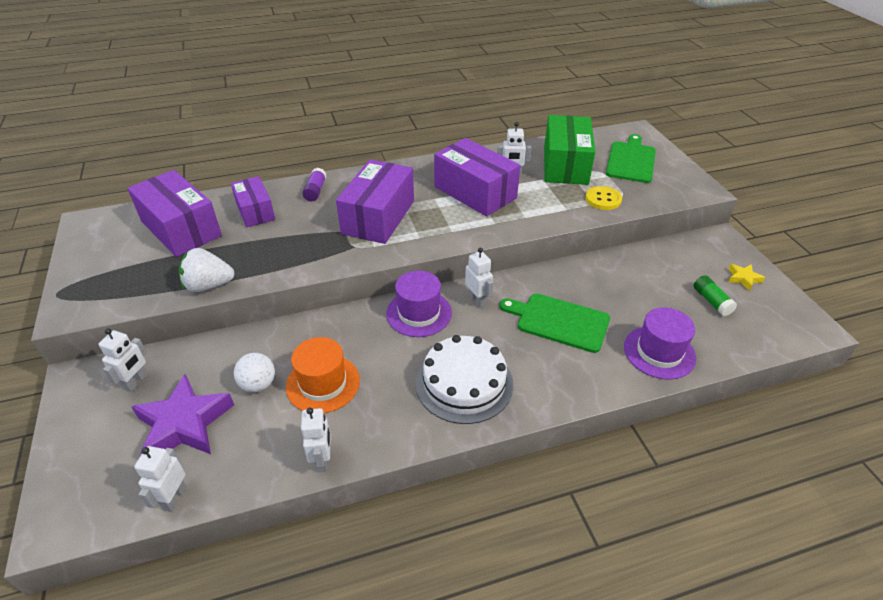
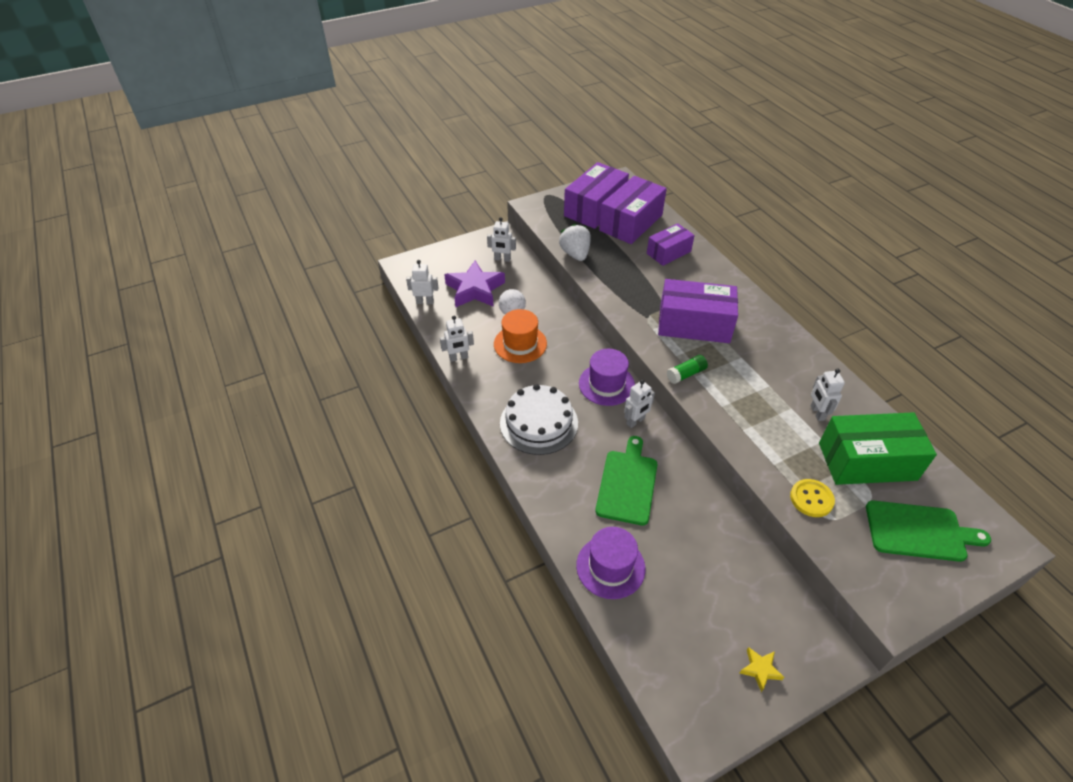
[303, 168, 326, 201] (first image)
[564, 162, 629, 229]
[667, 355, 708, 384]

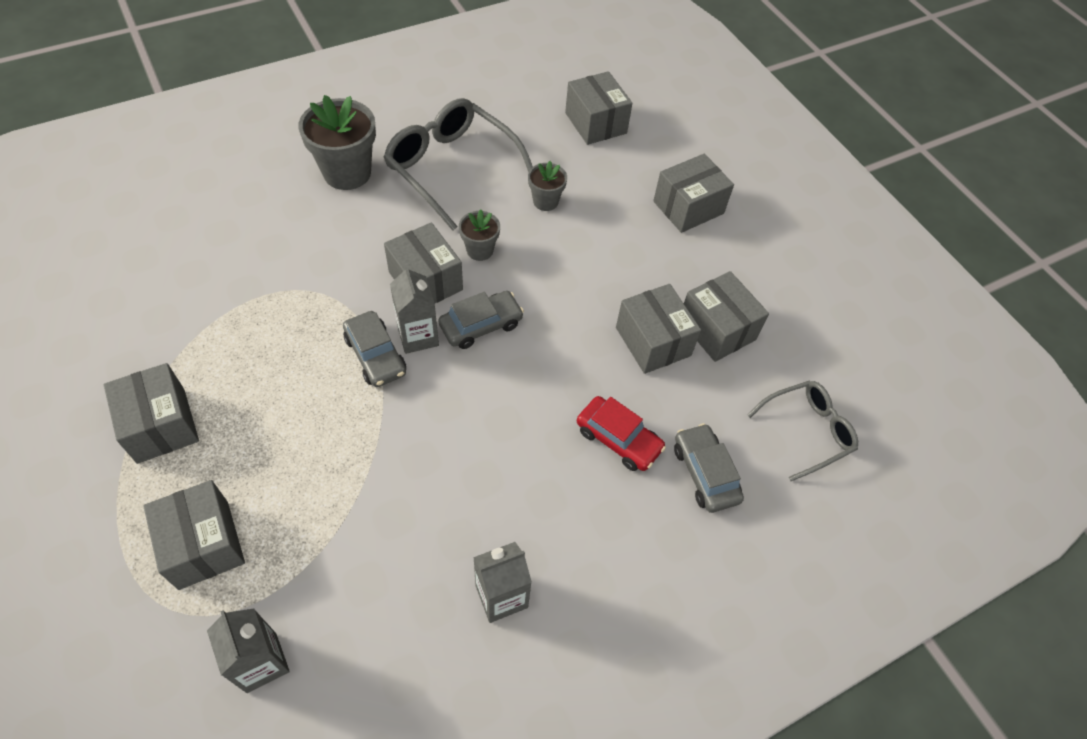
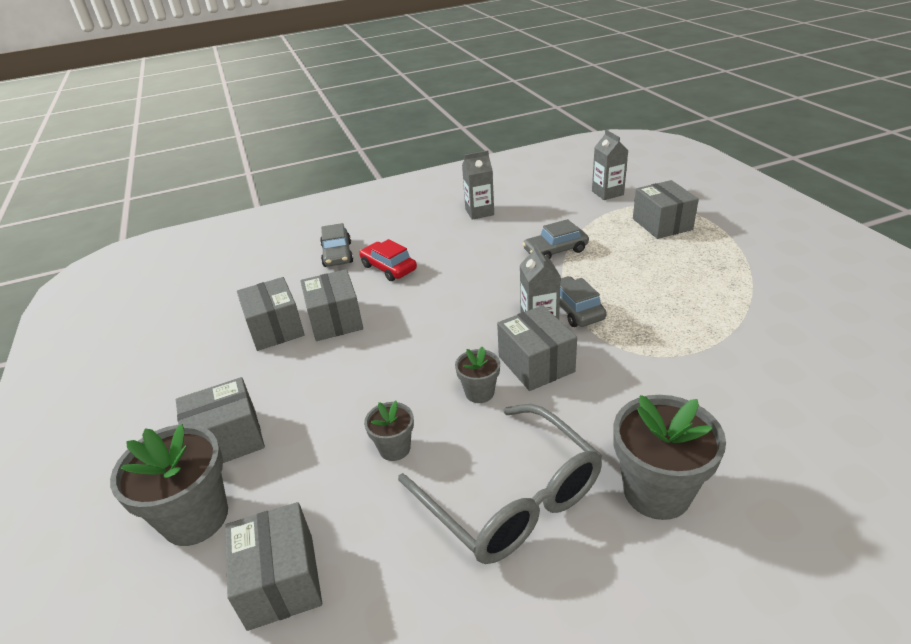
[104, 363, 199, 464] (first image)
[747, 381, 858, 481] (first image)
[110, 424, 228, 546]
[523, 219, 589, 259]

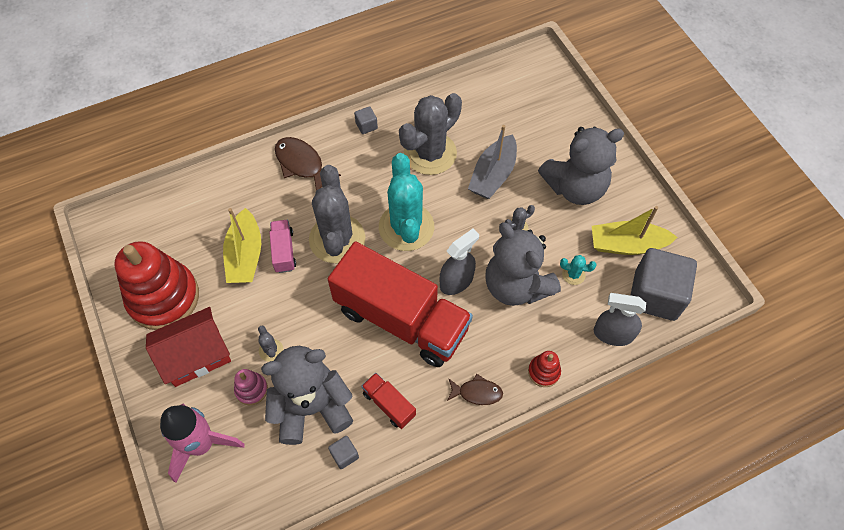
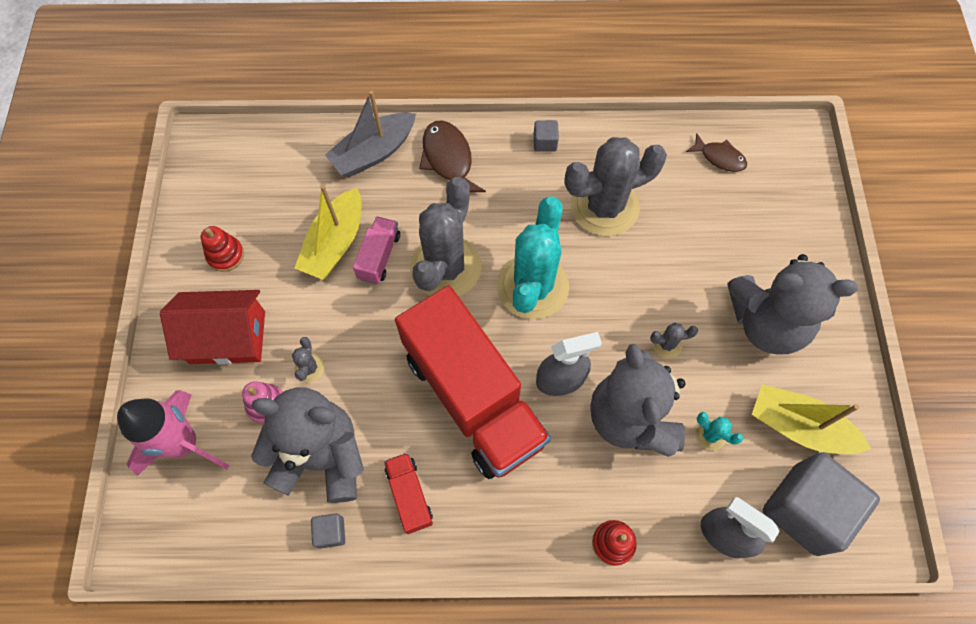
[686, 133, 747, 172]
[325, 90, 416, 177]
[201, 226, 244, 272]

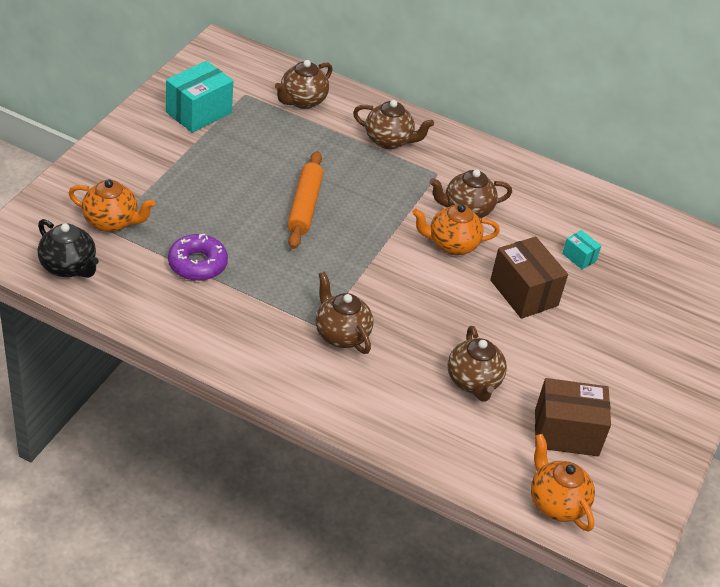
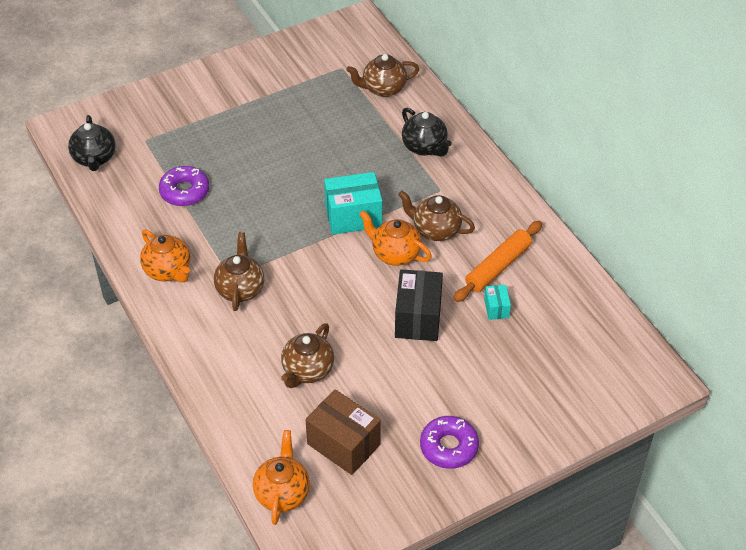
[420, 416, 479, 469]
[140, 229, 190, 282]
[324, 172, 382, 235]
[454, 221, 542, 302]
[402, 108, 452, 157]
[395, 269, 443, 341]

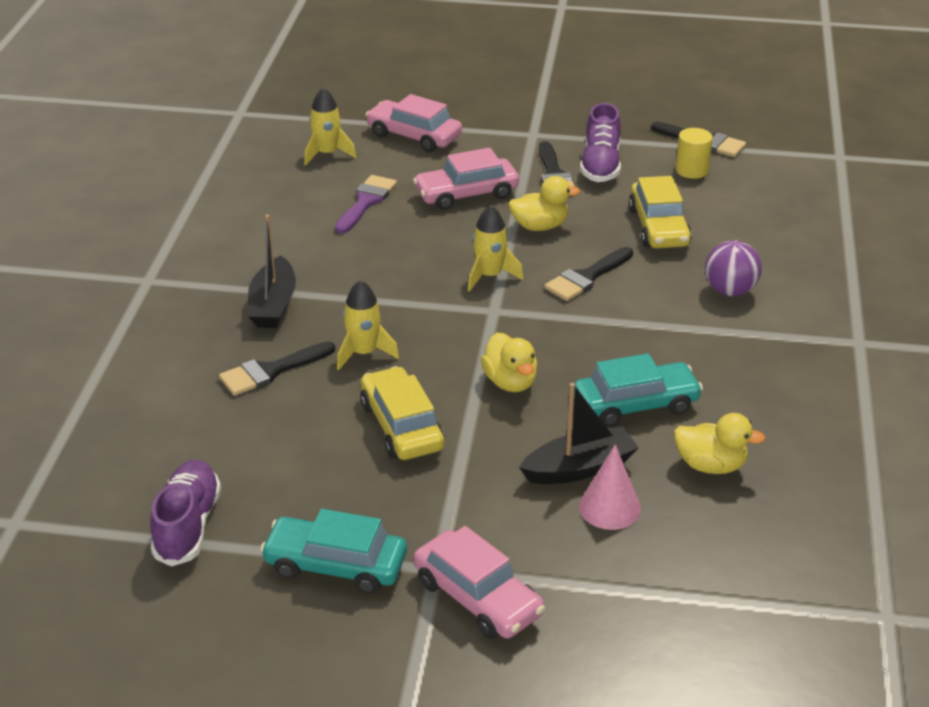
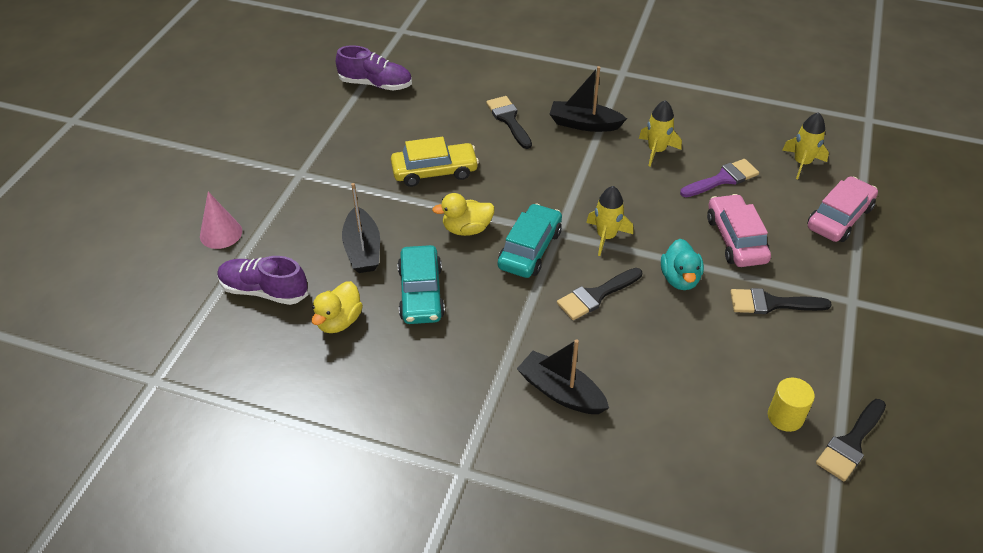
[413, 526, 545, 639] (first image)
[629, 176, 692, 248] (first image)
[498, 203, 562, 278]
[639, 100, 682, 167]
[200, 192, 242, 249]
[217, 256, 308, 305]
[517, 339, 609, 414]
[661, 239, 704, 290]
[680, 159, 759, 197]
[557, 268, 642, 320]

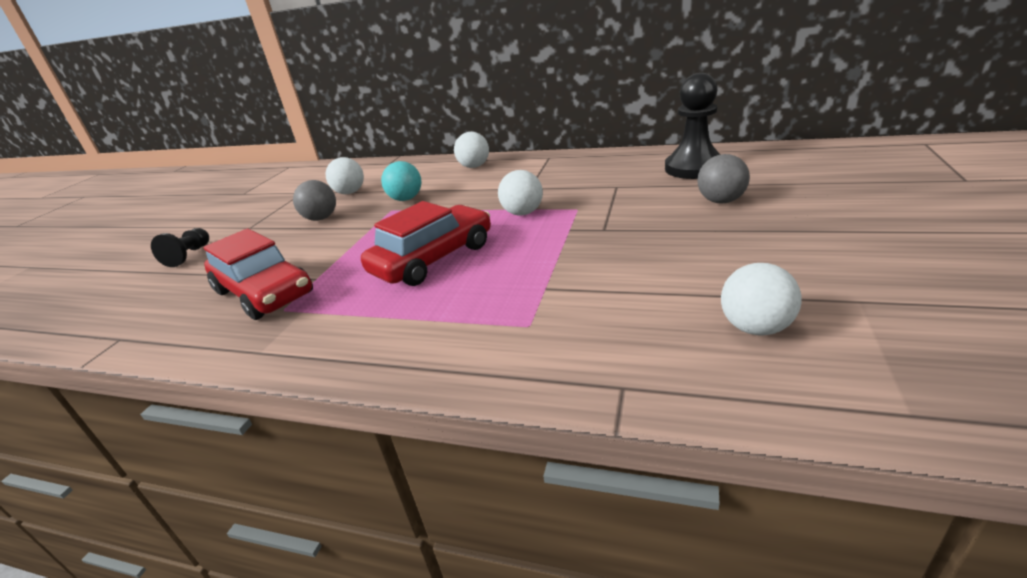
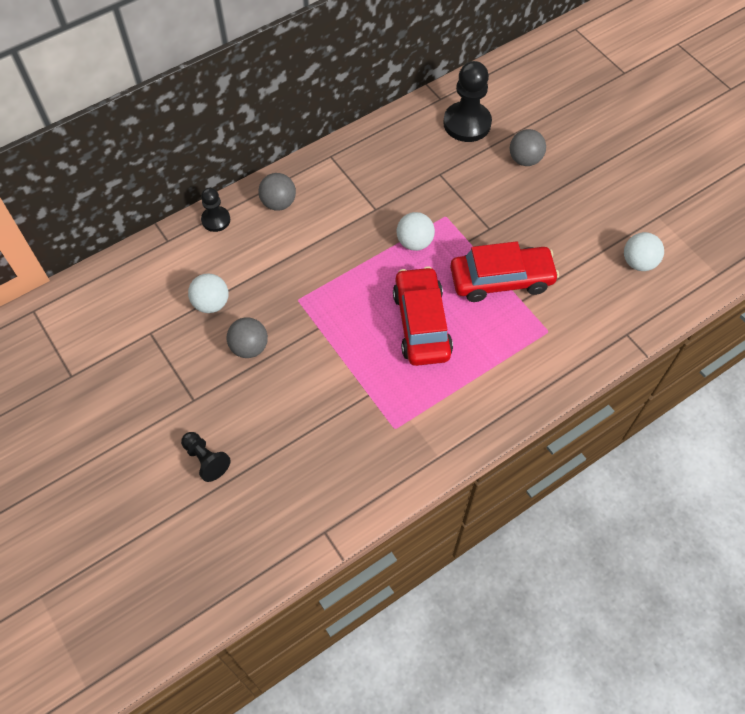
[381, 161, 421, 201] (first image)
[201, 188, 230, 232]
[450, 241, 559, 302]
[258, 173, 296, 211]

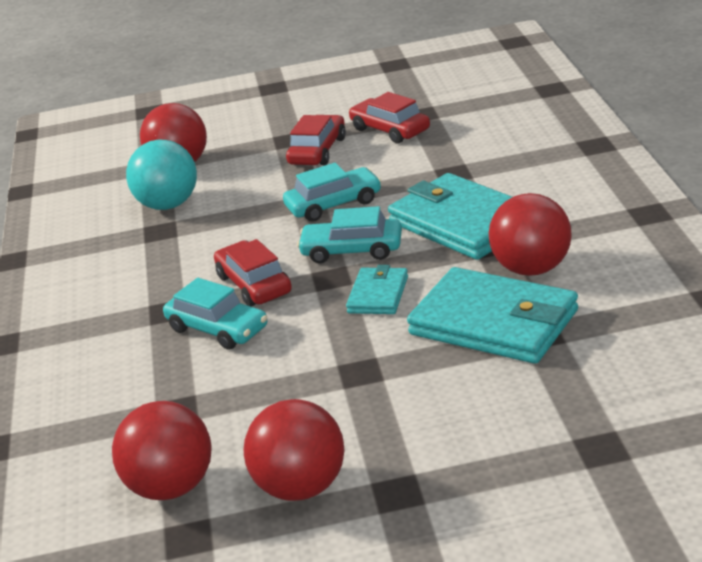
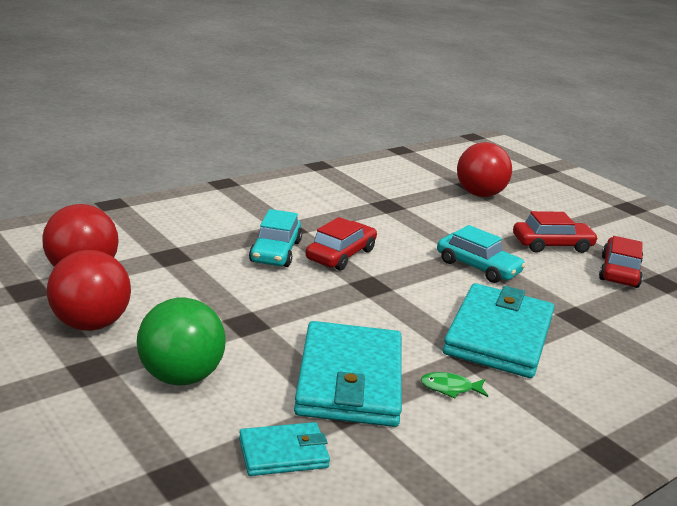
[126, 140, 197, 210] (first image)
[297, 206, 402, 264] (first image)
[137, 298, 226, 386]
[239, 422, 330, 476]
[420, 372, 488, 399]

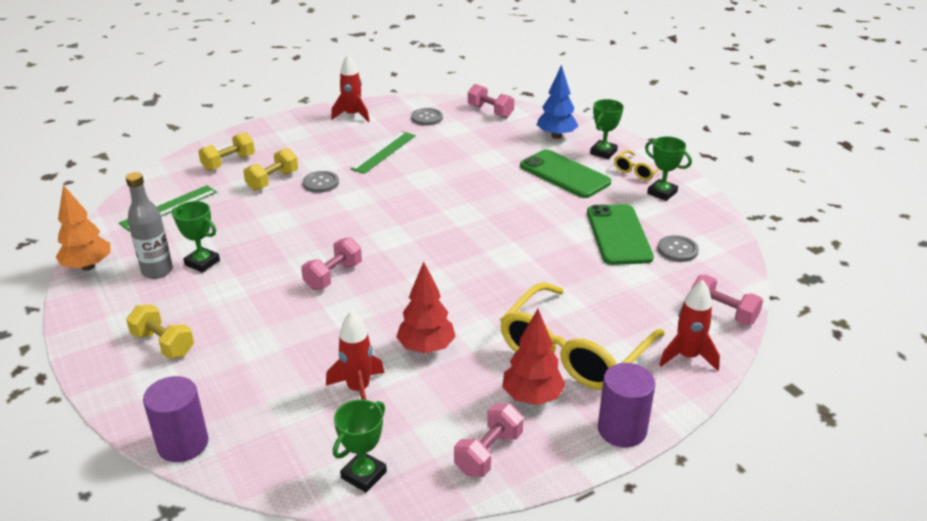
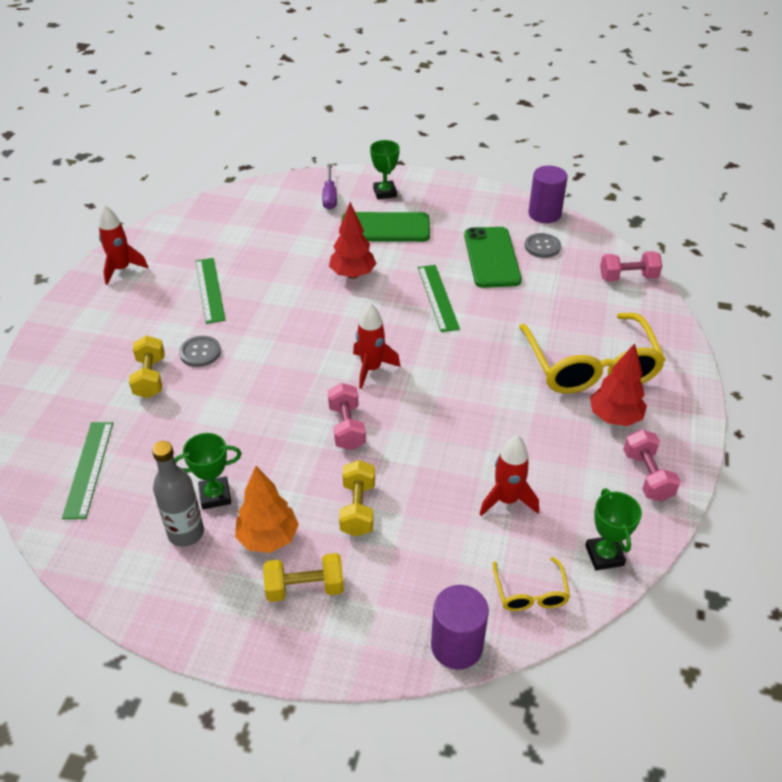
[411, 108, 443, 126] (first image)
[468, 84, 514, 118] (first image)
[645, 136, 692, 201] (first image)
[418, 265, 460, 332]
[235, 466, 299, 553]
[339, 460, 375, 537]
[329, 202, 377, 279]
[529, 166, 568, 223]
[493, 557, 570, 611]
[353, 303, 401, 389]
[322, 164, 337, 210]
[464, 227, 522, 288]

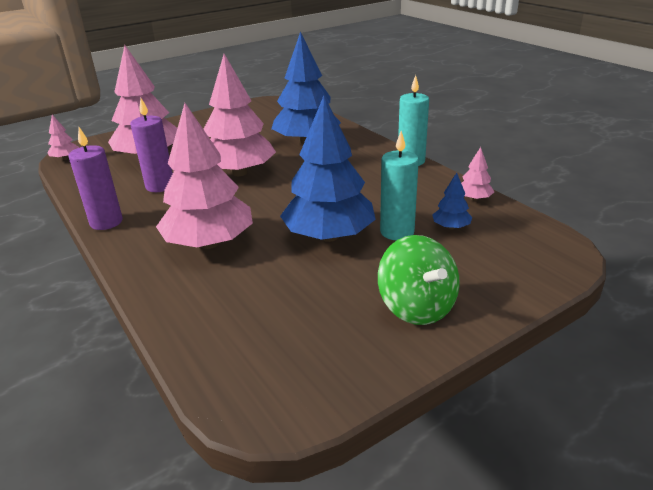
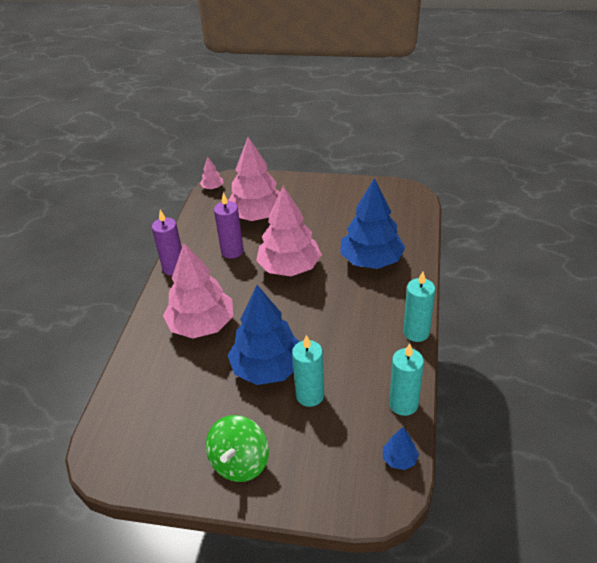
[383, 427, 419, 470]
[389, 343, 424, 416]

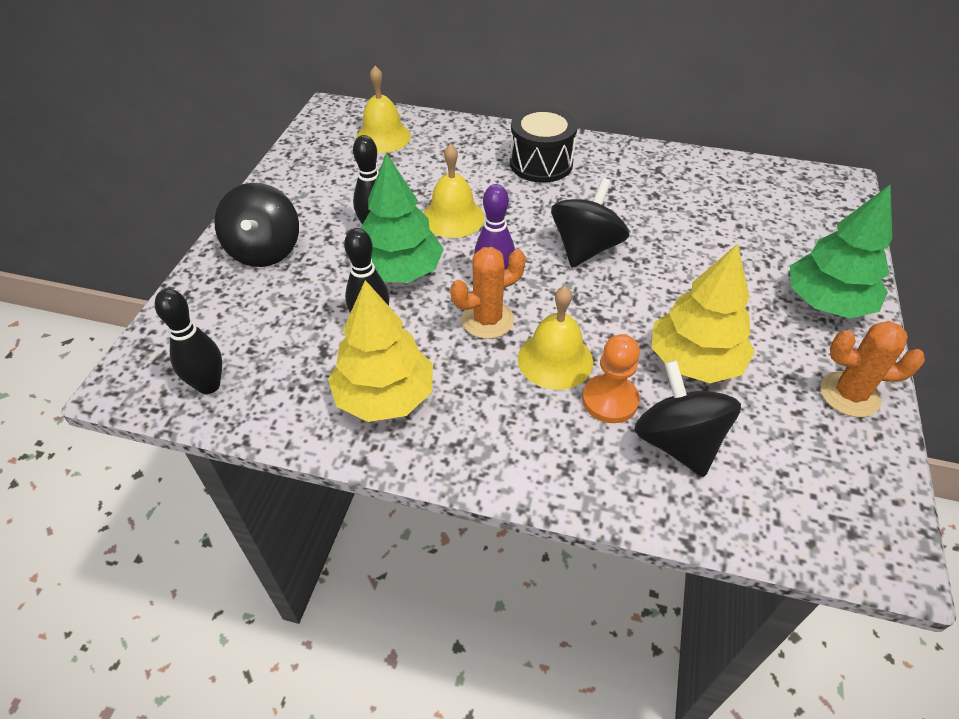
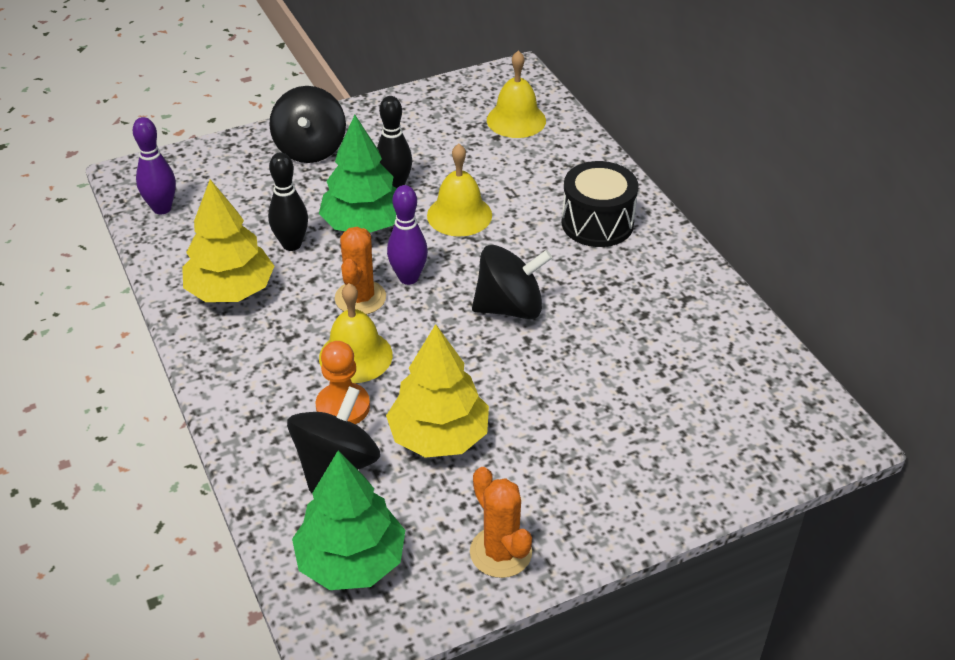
[292, 451, 405, 590]
[133, 117, 176, 214]
[269, 86, 346, 163]
[335, 227, 386, 314]

